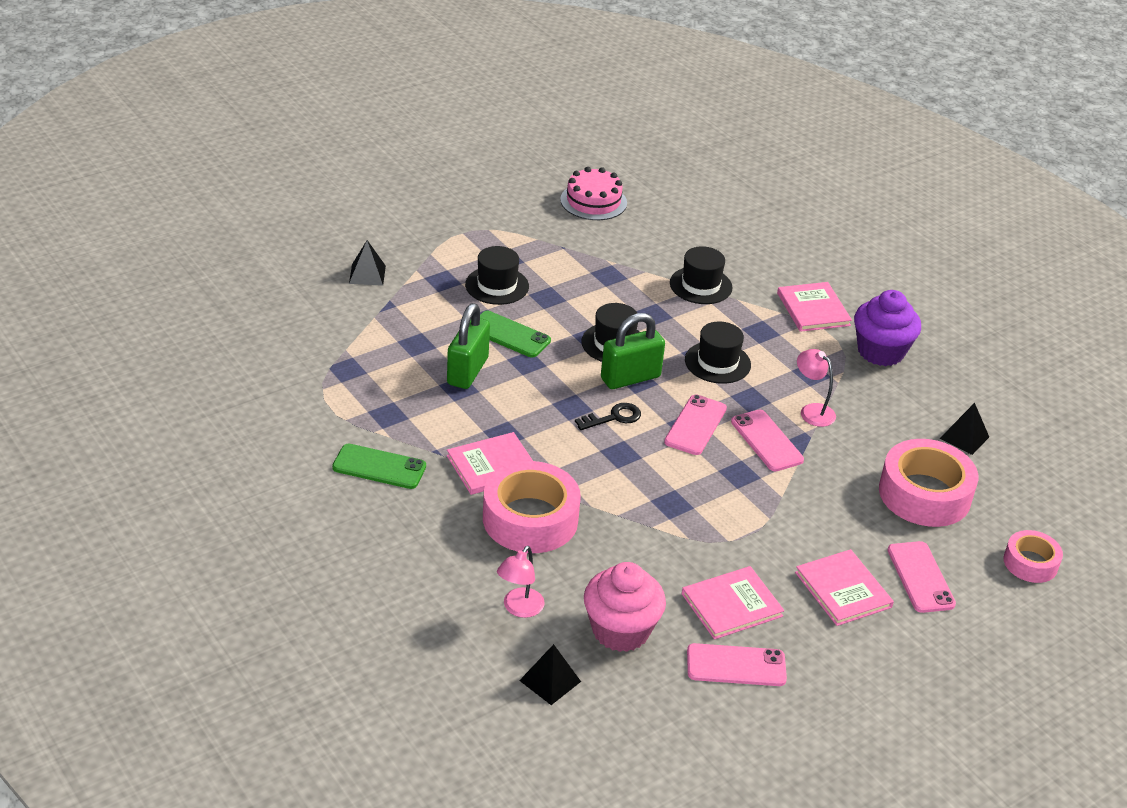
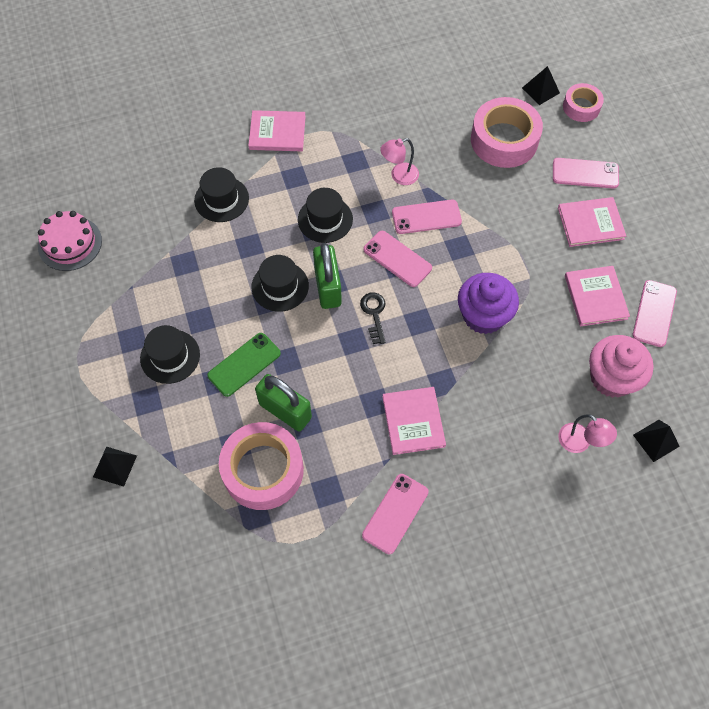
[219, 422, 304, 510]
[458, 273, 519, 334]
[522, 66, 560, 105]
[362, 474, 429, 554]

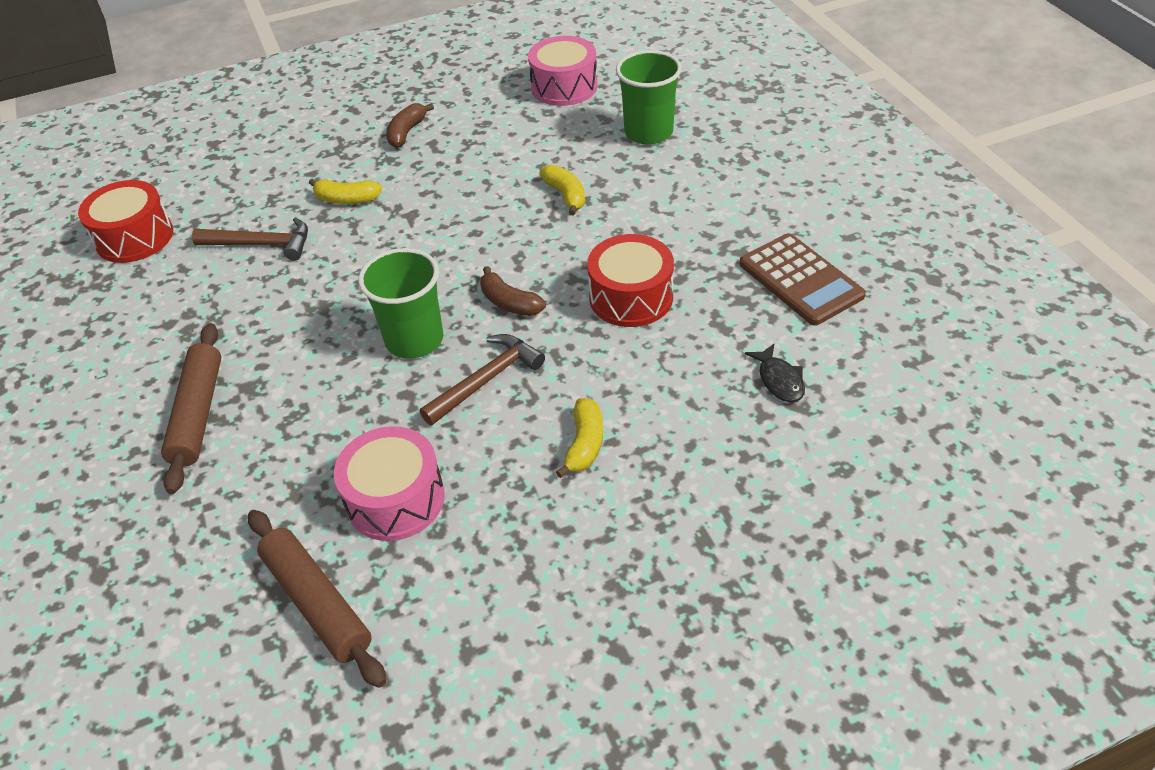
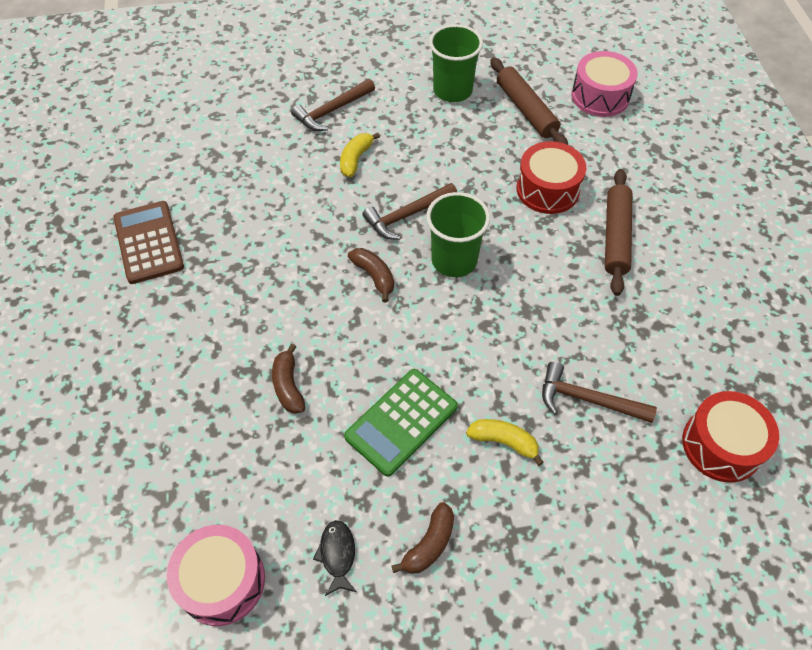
[291, 79, 375, 131]
[344, 369, 458, 477]
[572, 51, 638, 117]
[517, 141, 586, 214]
[429, 24, 483, 102]
[313, 520, 356, 596]
[272, 344, 305, 414]

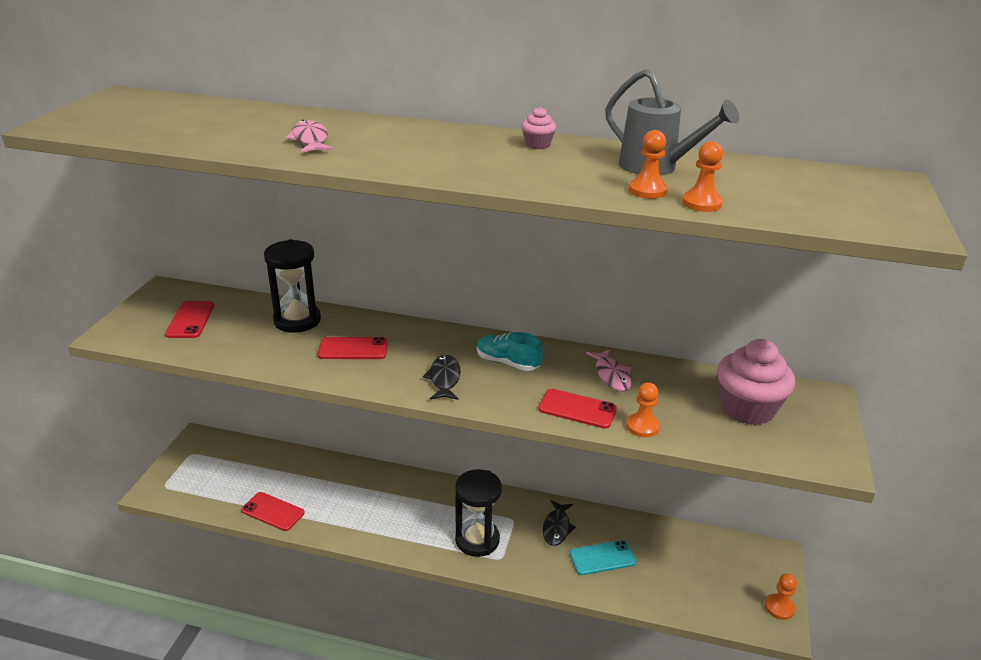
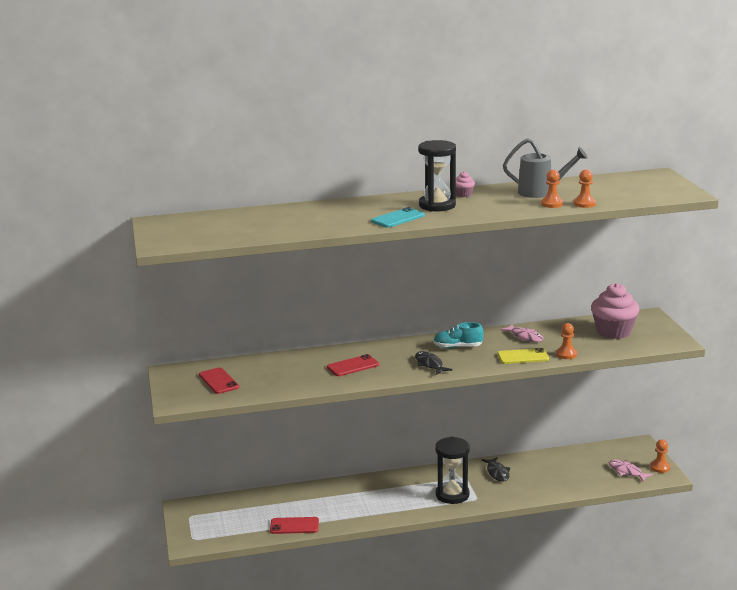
[418, 140, 456, 212]
[609, 460, 653, 482]
[371, 207, 425, 228]
[497, 348, 549, 364]

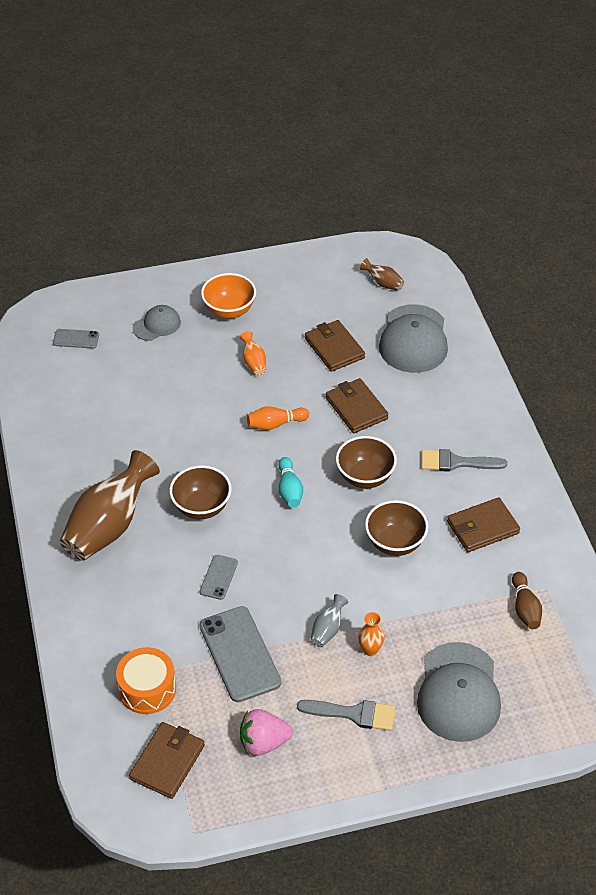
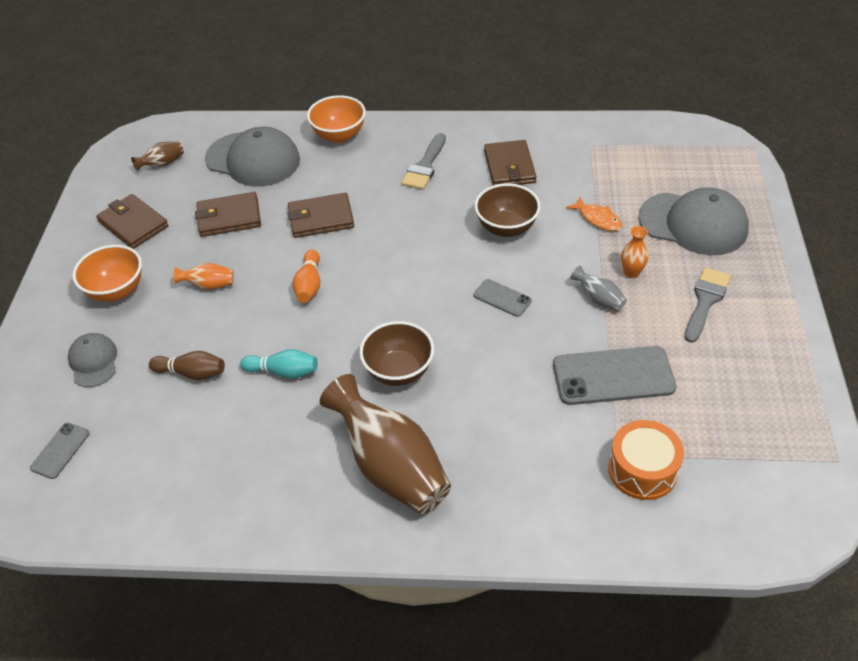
[240, 709, 293, 756] (first image)
[336, 436, 397, 488] (first image)
[307, 95, 366, 143]
[566, 196, 622, 231]
[96, 194, 169, 249]
[474, 279, 532, 317]
[240, 349, 318, 379]
[149, 351, 225, 380]

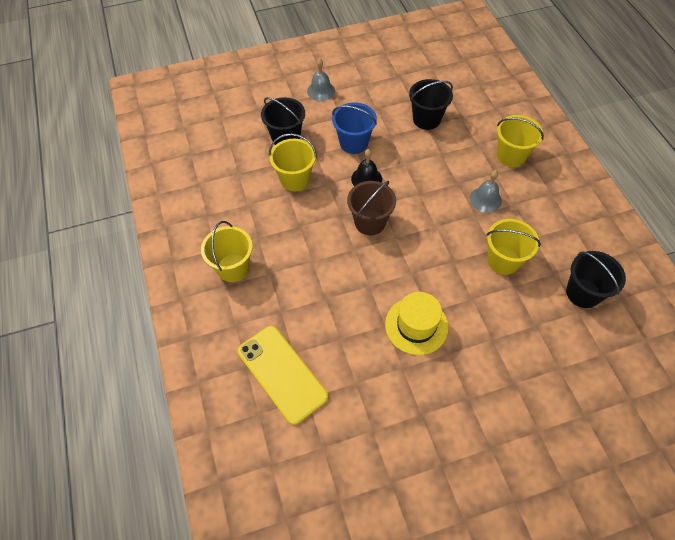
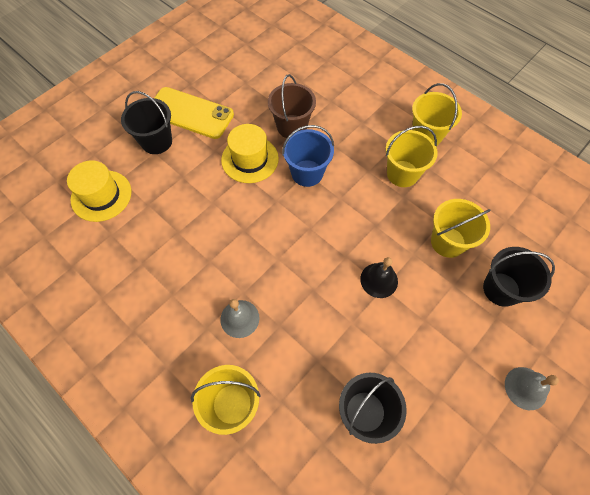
[67, 160, 131, 222]
[154, 87, 234, 139]
[282, 125, 334, 187]
[268, 74, 316, 138]
[386, 126, 438, 187]
[121, 91, 172, 154]

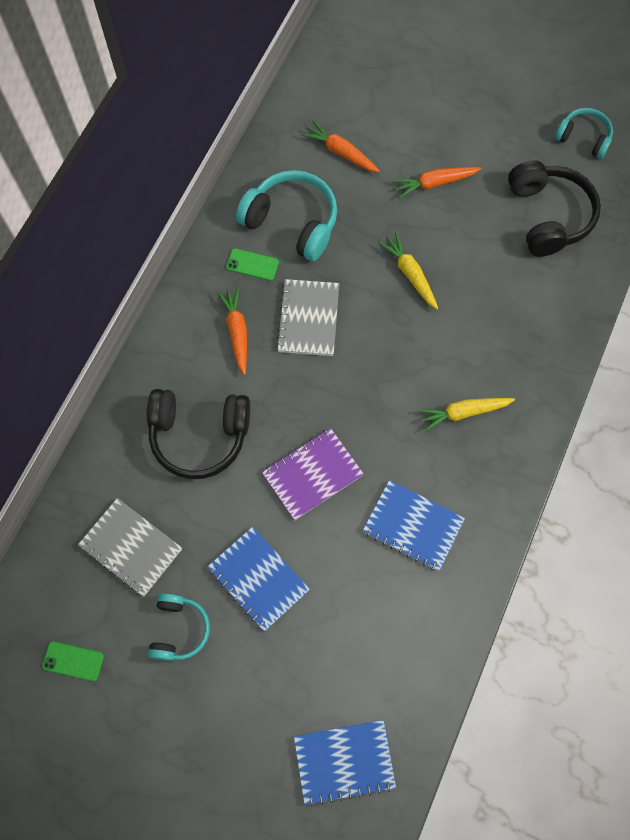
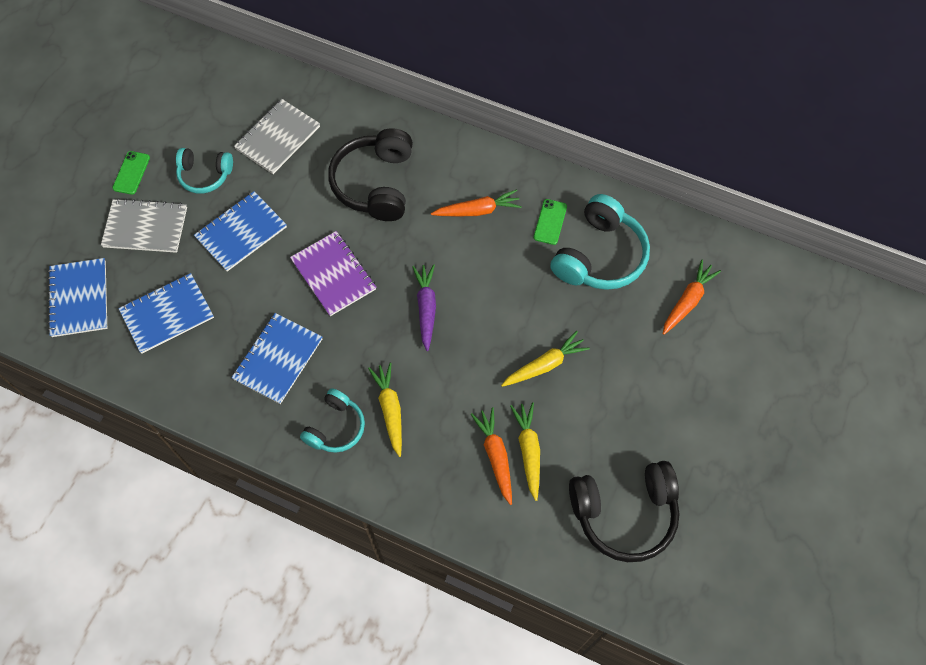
[119, 273, 214, 353]
[412, 264, 436, 351]
[510, 402, 540, 501]
[112, 151, 150, 195]
[101, 198, 187, 253]
[470, 407, 512, 505]
[300, 388, 365, 453]

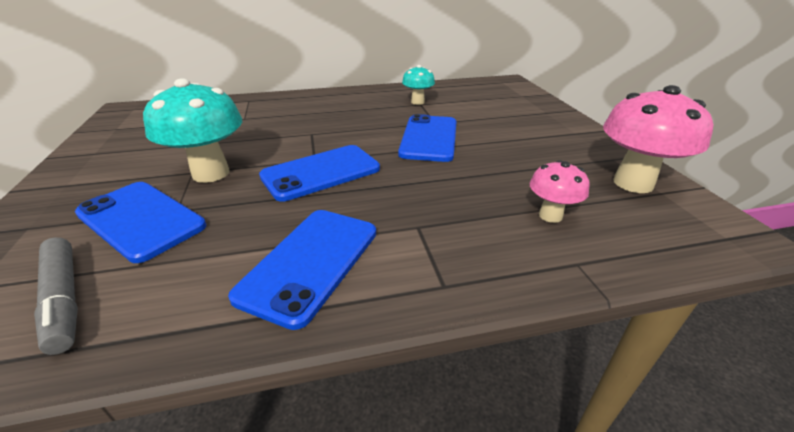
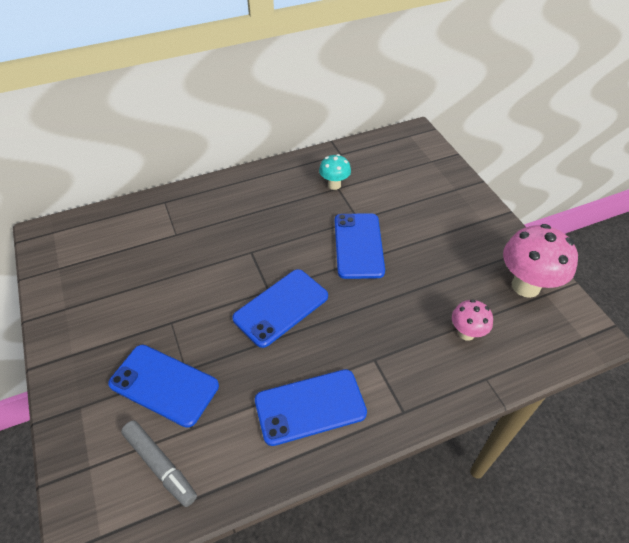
[143, 78, 242, 183] (first image)
[255, 369, 367, 446]

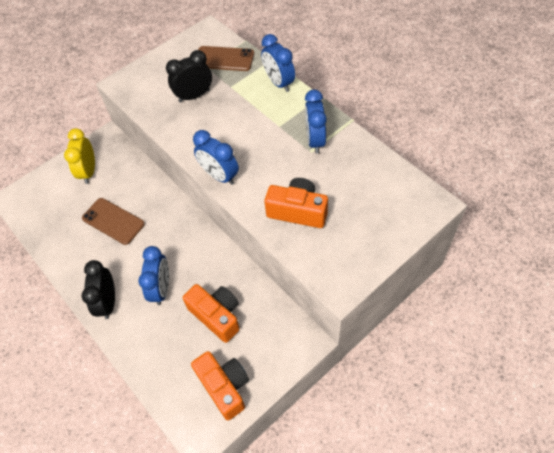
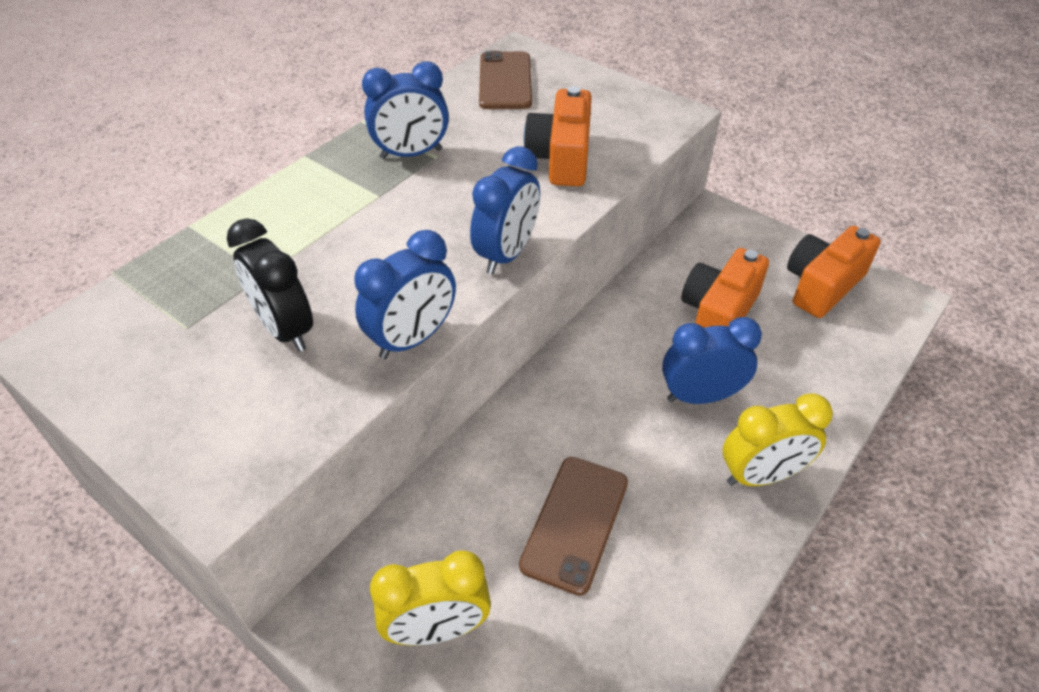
[479, 51, 532, 109]
[354, 230, 456, 359]
[722, 393, 833, 486]

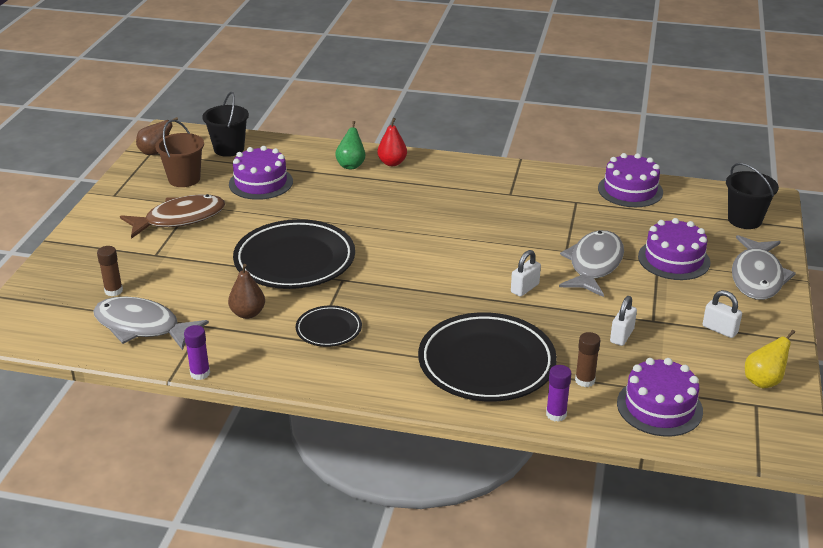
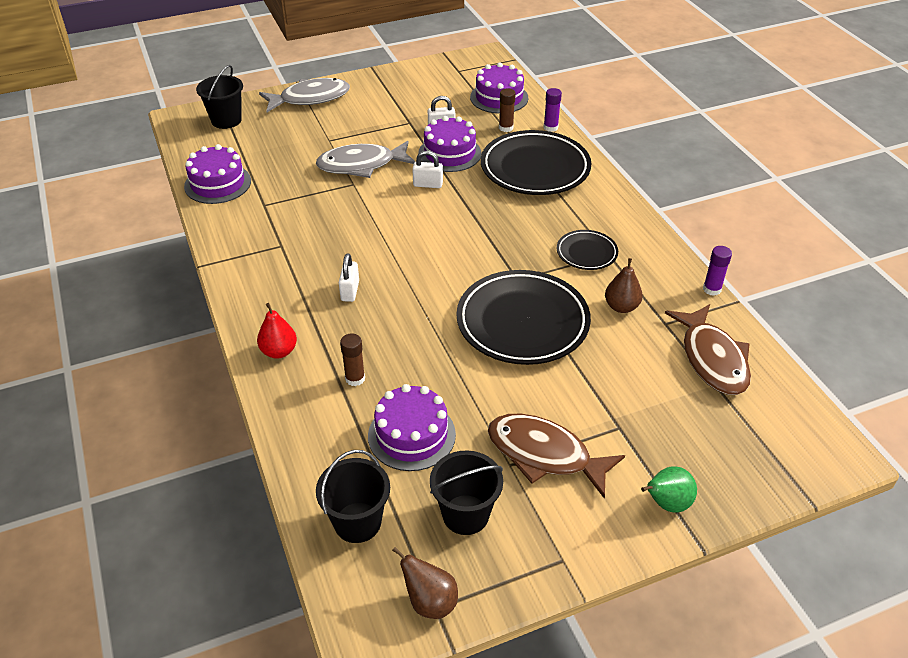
[745, 330, 795, 388] (first image)
[340, 333, 365, 386]
[641, 466, 697, 513]
[418, 116, 481, 172]
[339, 253, 359, 302]
[665, 304, 751, 395]
[430, 450, 503, 535]

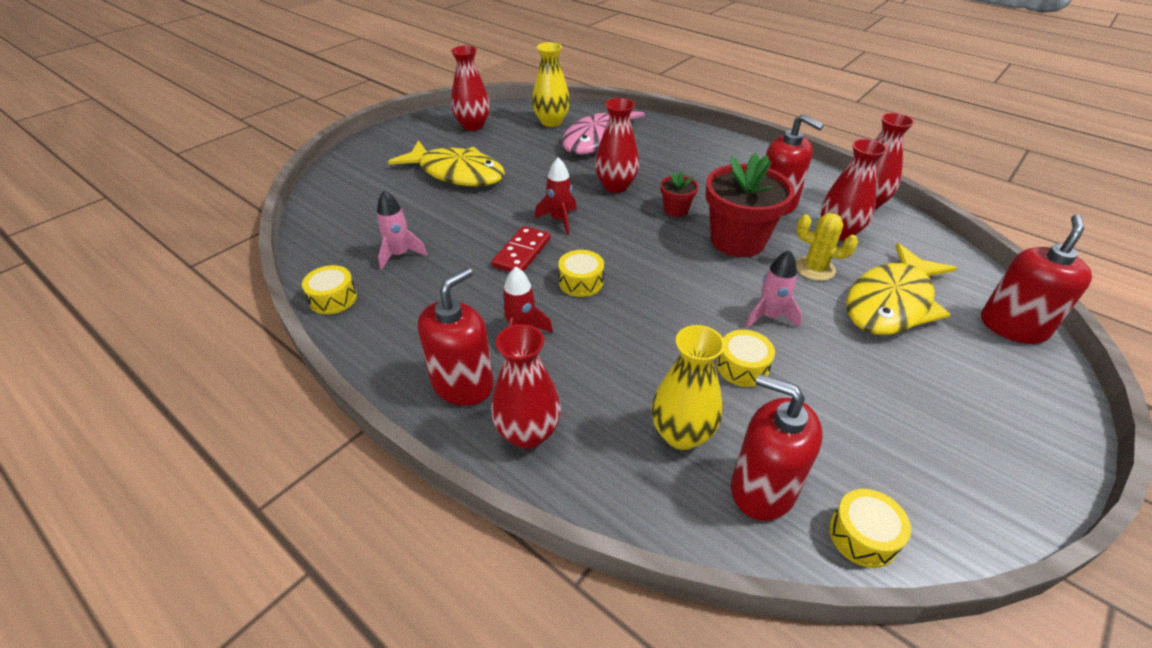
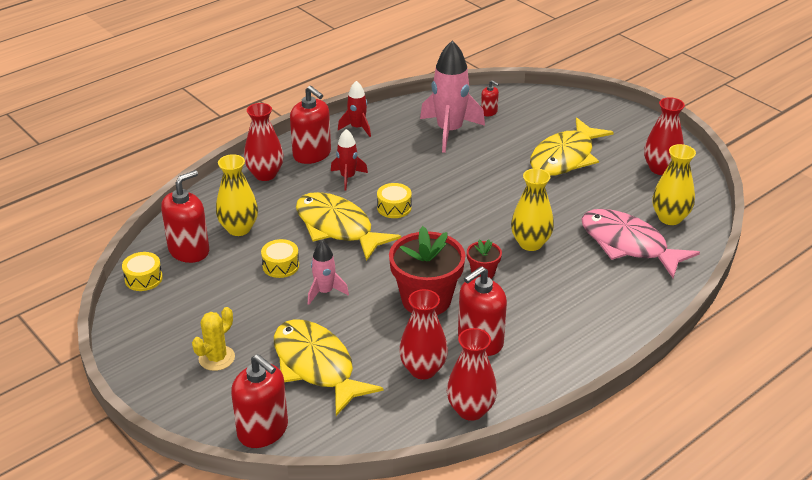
[302, 265, 357, 314] (first image)
[492, 226, 551, 272] (first image)
[296, 192, 401, 261]
[481, 80, 499, 117]
[338, 81, 371, 137]
[192, 307, 235, 371]
[511, 168, 554, 251]
[420, 40, 485, 153]

